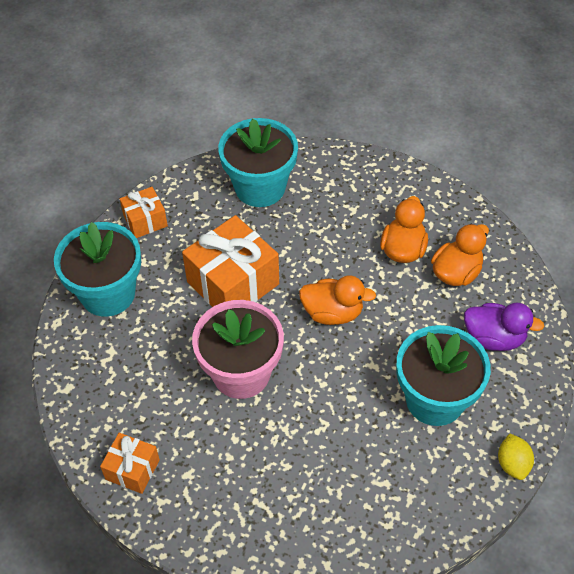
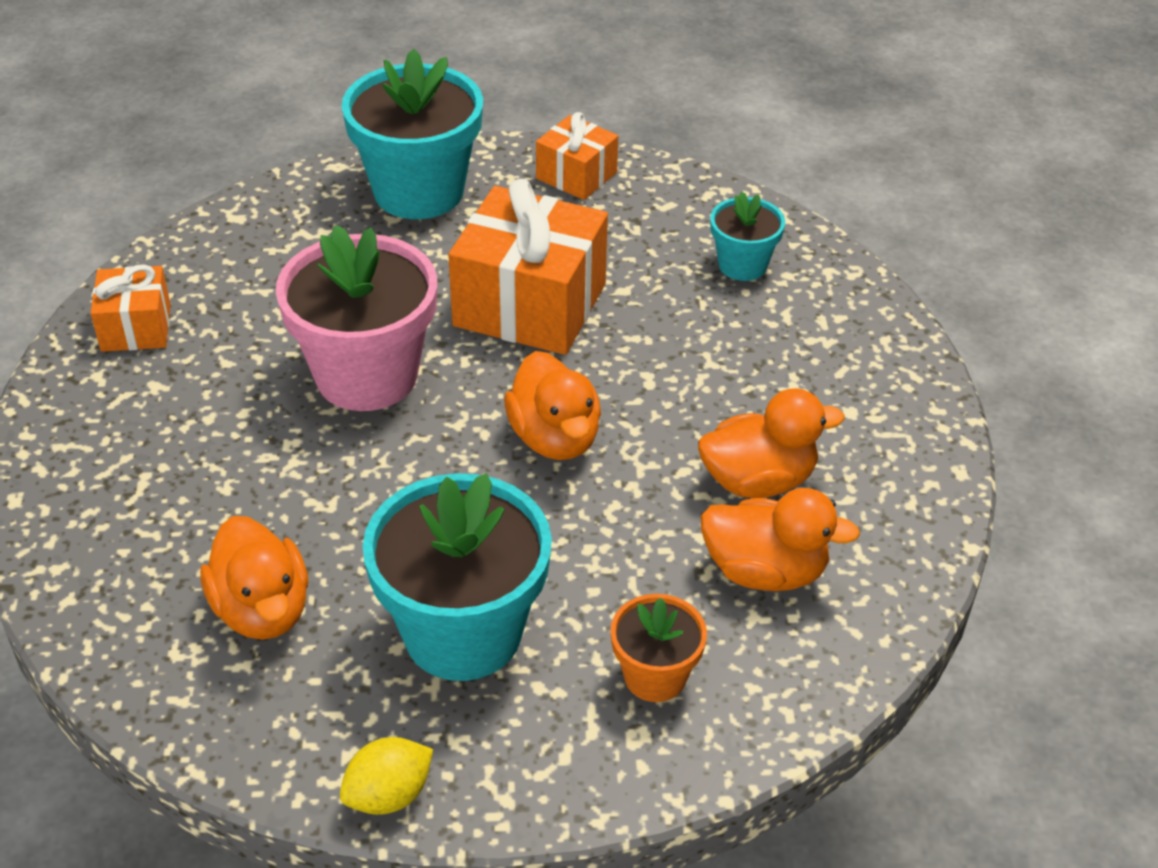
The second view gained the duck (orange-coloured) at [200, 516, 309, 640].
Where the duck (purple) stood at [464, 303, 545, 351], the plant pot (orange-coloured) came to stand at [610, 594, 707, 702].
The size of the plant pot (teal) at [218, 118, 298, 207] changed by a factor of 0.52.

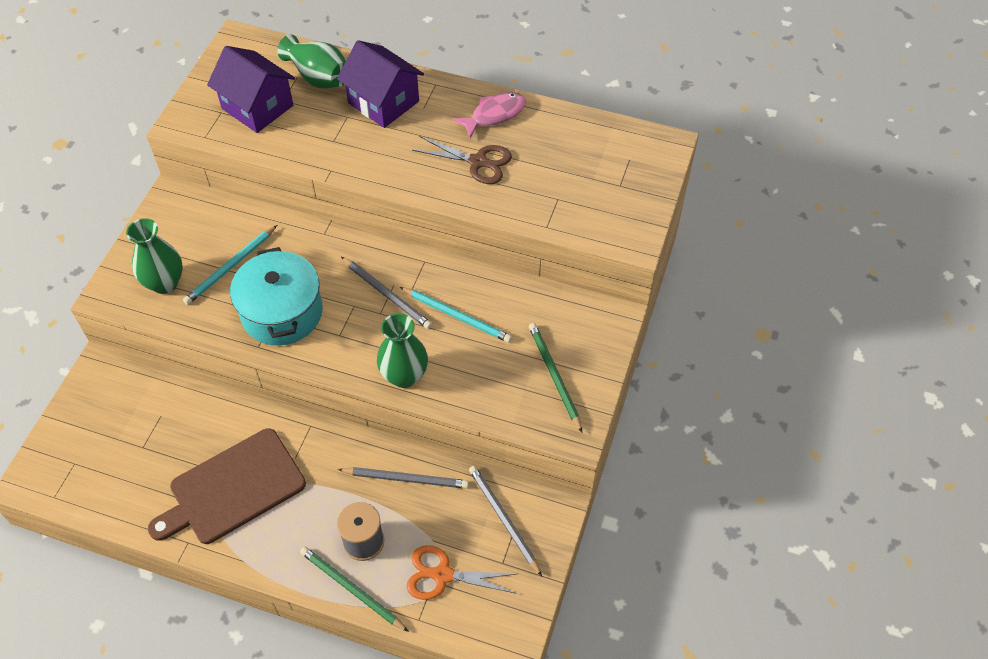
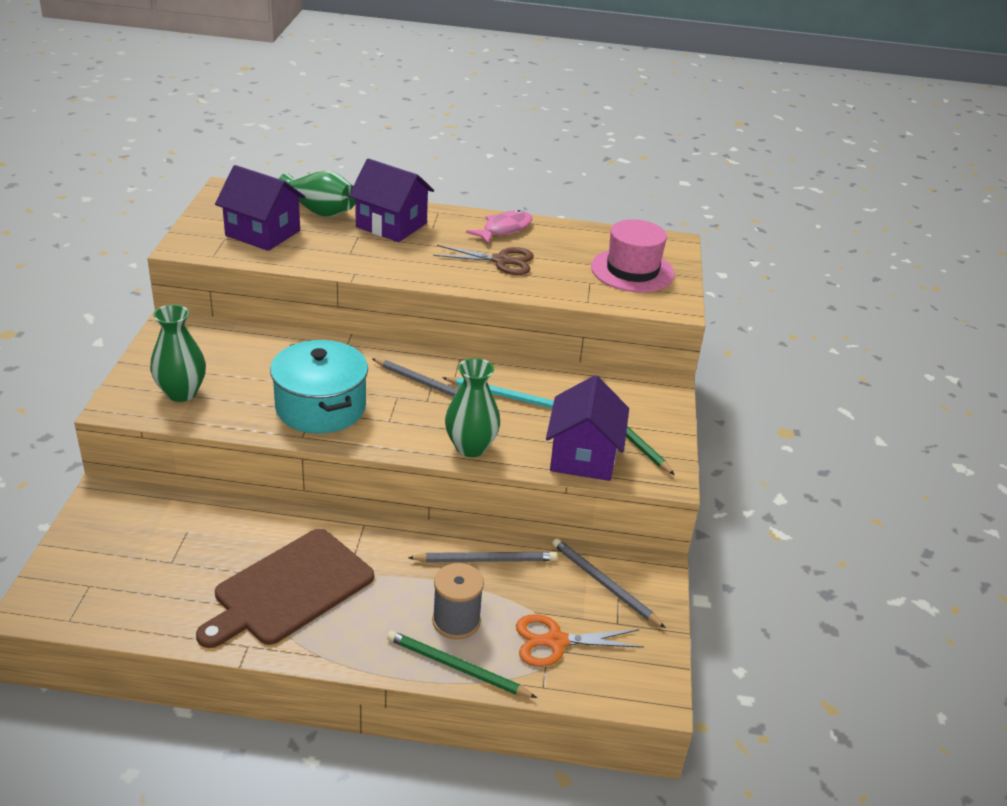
The second view gained the toy house (purple) at [546, 375, 629, 481].
The second view gained the top hat (rosy) at [591, 219, 675, 293].
The second view lost the wooden pencil (teal) at [183, 225, 277, 305].

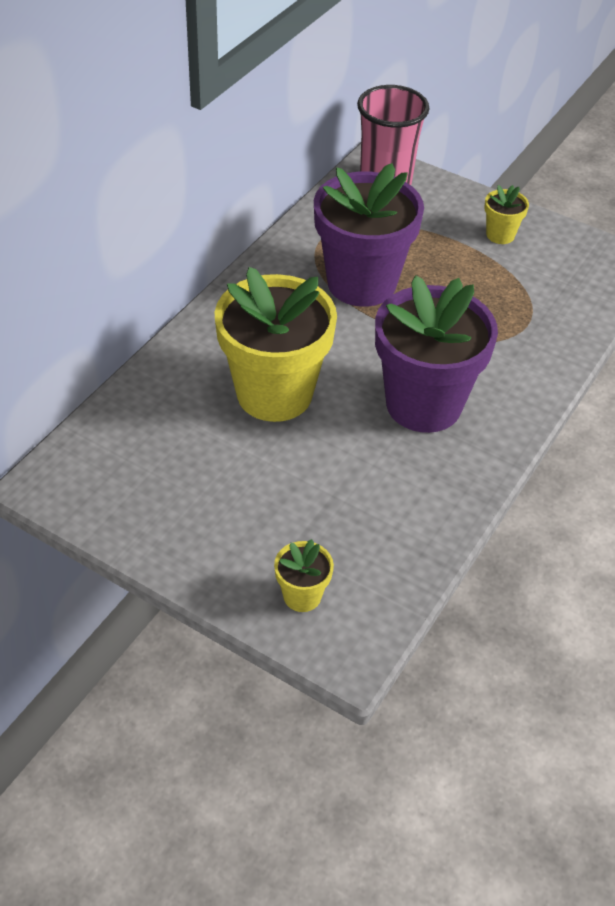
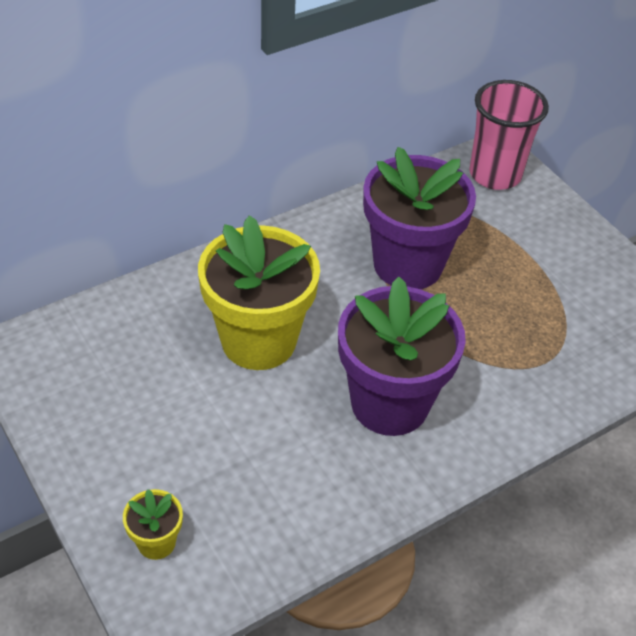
The second view lost the plant pot (golden) at [484, 185, 529, 244].

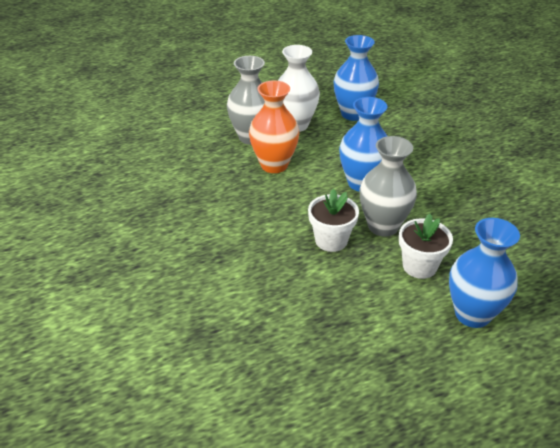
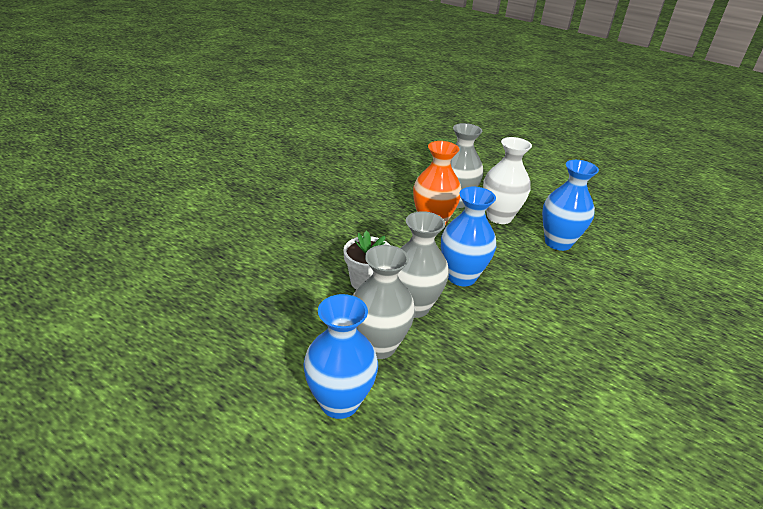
Where the plant pot (white) stood at [399, 214, 453, 279], the vase (grey) came to stand at [353, 245, 415, 359].

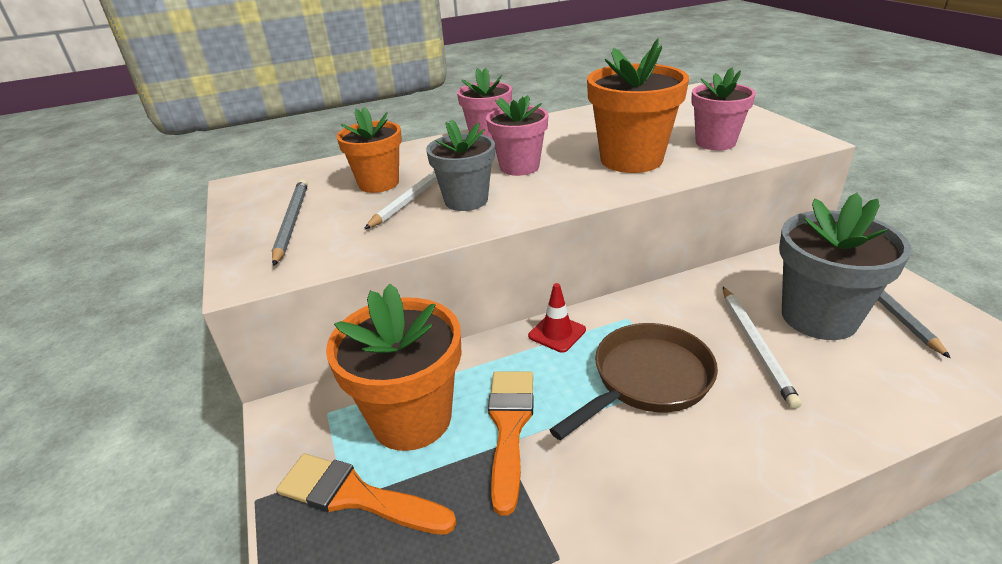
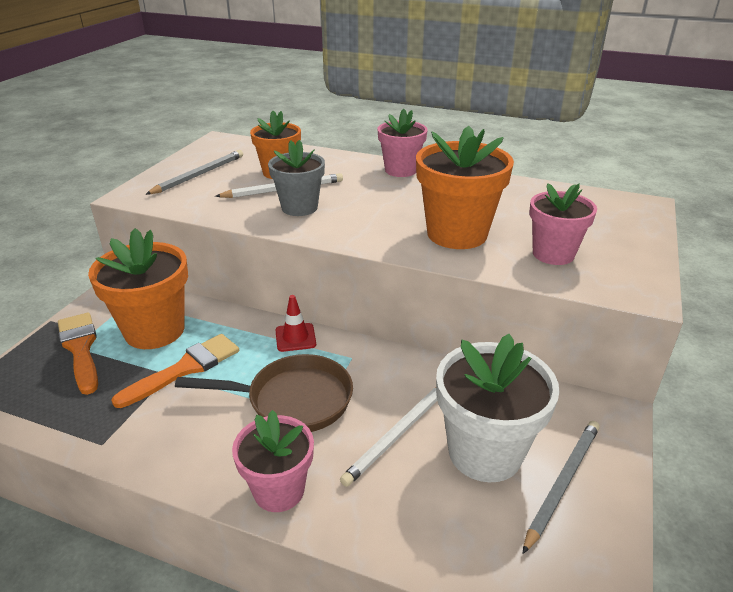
The plant pot (rosy) ended up elsewhere, having gone from [486, 95, 549, 176] to [232, 410, 314, 512].
What was the plant pot (grey) at [779, 193, 911, 340] turned into the plant pot (white) at [436, 334, 560, 482].

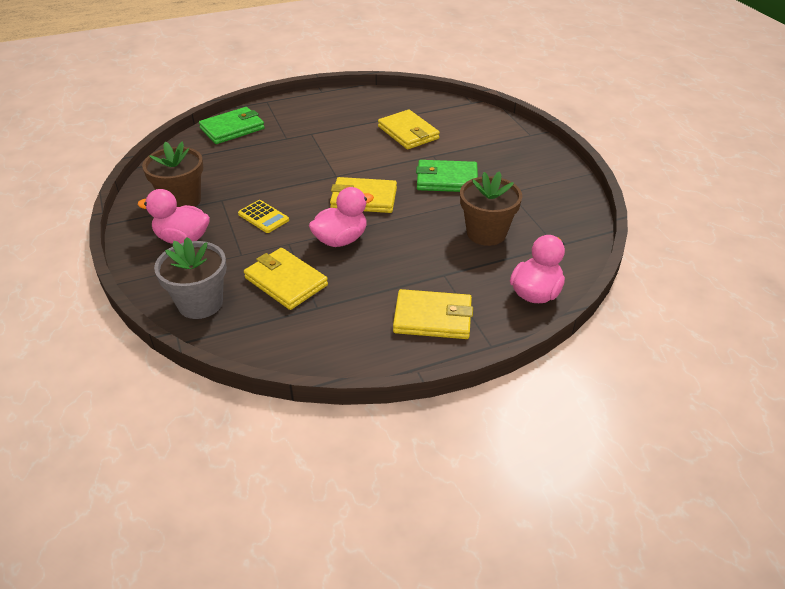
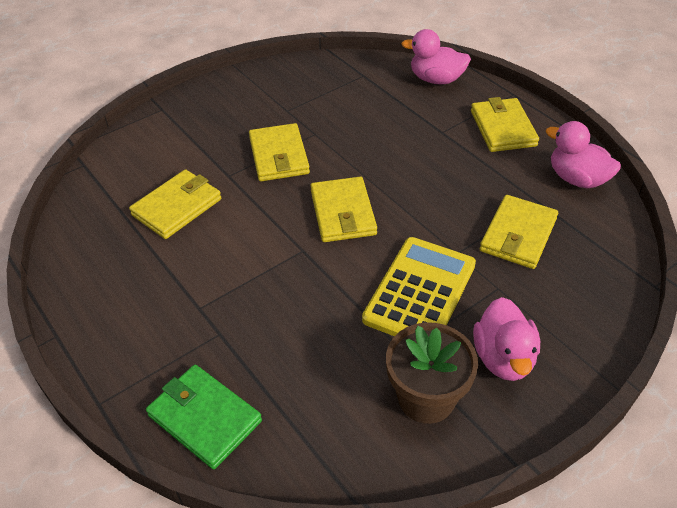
What was the wallet (green) at [416, 160, 478, 192] turned into the wallet (golden) at [249, 123, 310, 181].
The size of the pocket calculator (golden) at [238, 200, 289, 233] changed by a factor of 1.97.
The duck (rosy) ended up elsewhere, having gone from [309, 187, 374, 247] to [545, 121, 621, 189].
The second view lost the plant pot (grey) at [154, 237, 227, 319].
The second view lost the plant pot (brown) at [460, 171, 522, 246].

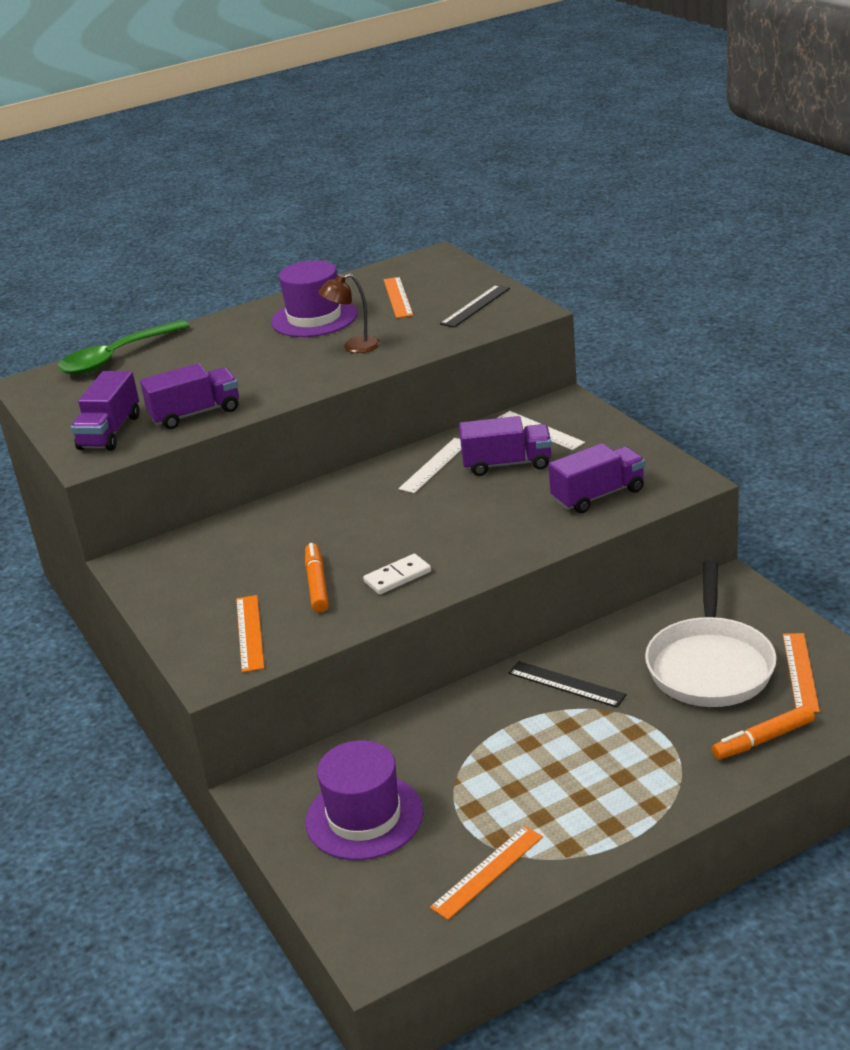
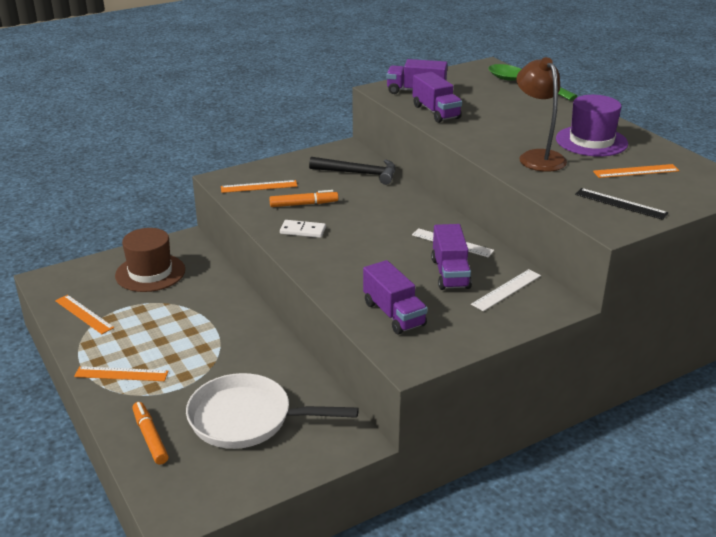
The measuring stick (orange-coloured) ended up elsewhere, having gone from [783, 633, 820, 712] to [74, 366, 169, 381].
What was the top hat (purple) at [305, 740, 423, 860] turned into the top hat (brown) at [115, 228, 185, 292].
The domino piece (white) at [363, 553, 431, 595] ended up facing another way, 45 degrees counterclockwise from before.
The second view gained the hammer (jet-black) at [309, 157, 396, 185].
The size of the reading lamp (brown) at [318, 274, 380, 353] changed by a factor of 1.59.
The second view lost the measuring stick (jet-black) at [508, 661, 627, 707].

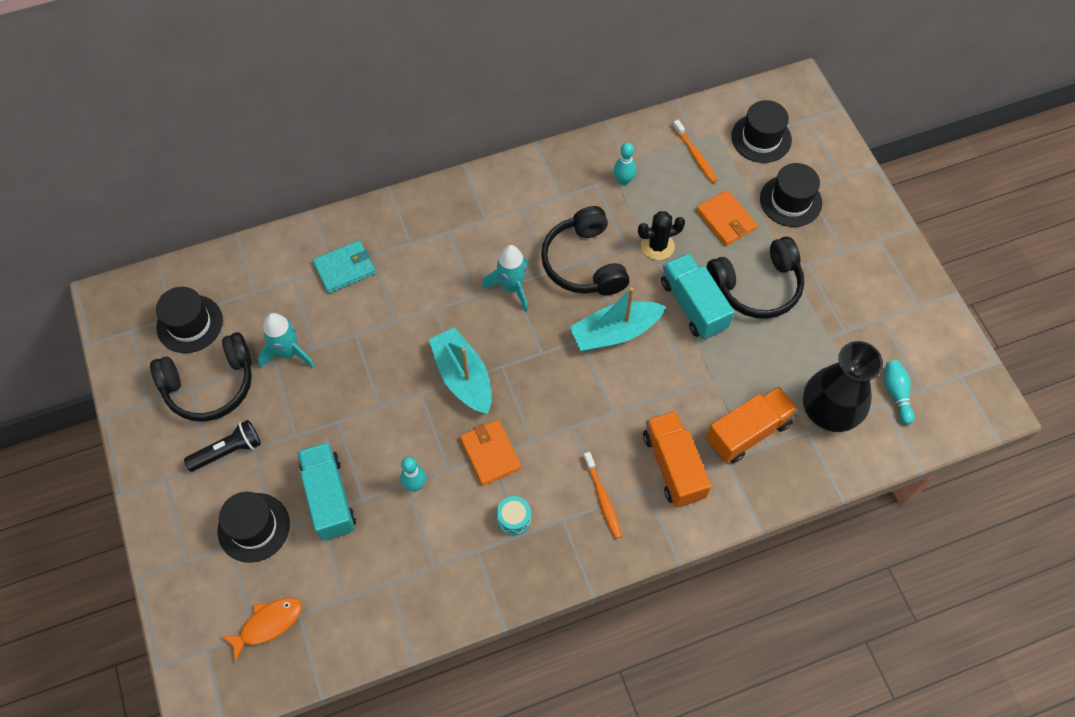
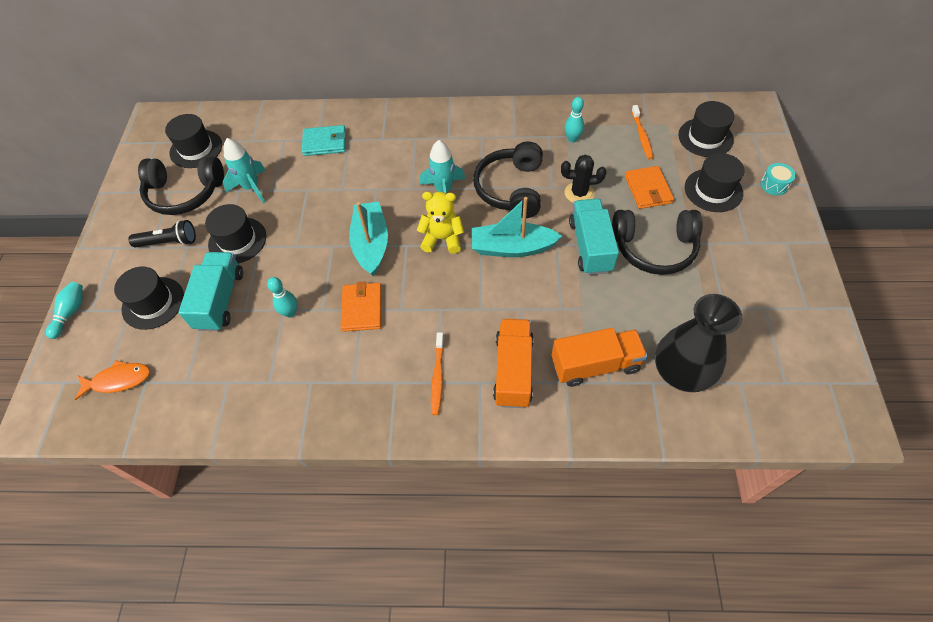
The bowling pin (teal) ended up elsewhere, having gone from [884, 360, 915, 425] to [46, 282, 83, 339].
The second view gained the top hat (jet-black) at [205, 204, 266, 263].
The second view gained the teddy bear (golden) at [417, 192, 464, 254].
The snare drum (teal) ended up elsewhere, having gone from [497, 496, 531, 535] to [760, 163, 796, 195].

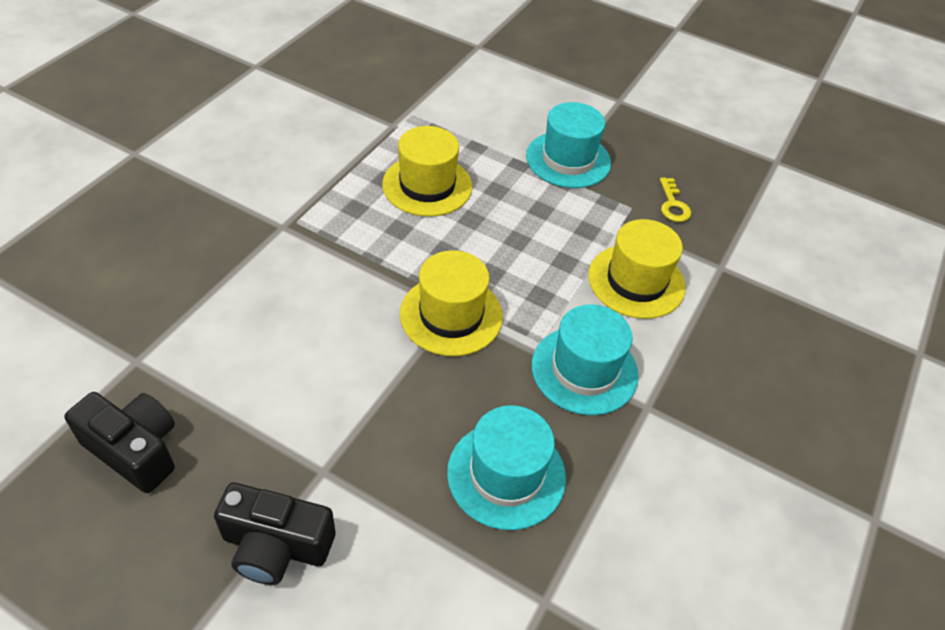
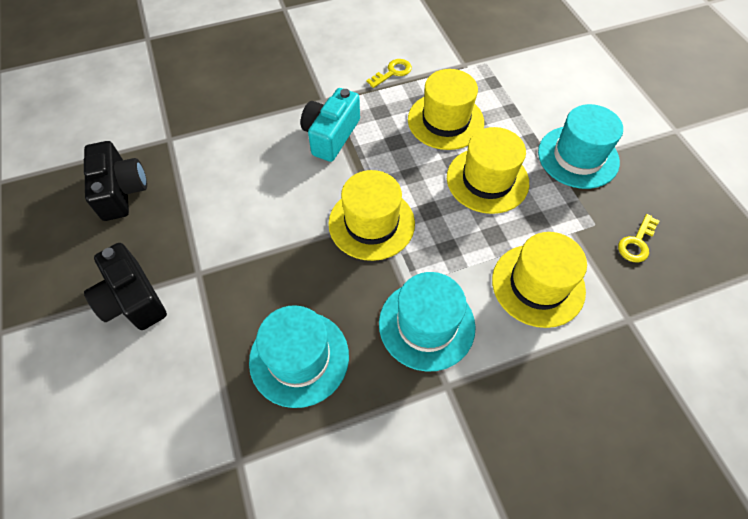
The second view gained the photo camera (teal) at [301, 88, 360, 162].
The second view gained the door key (golden) at [366, 59, 412, 88].
The second view gained the top hat (golden) at [447, 127, 529, 214].

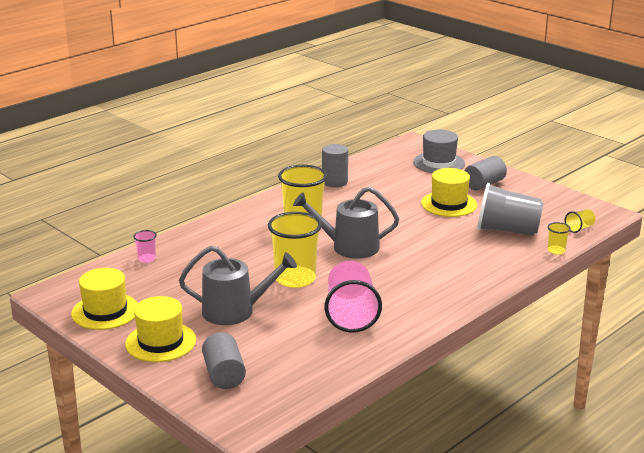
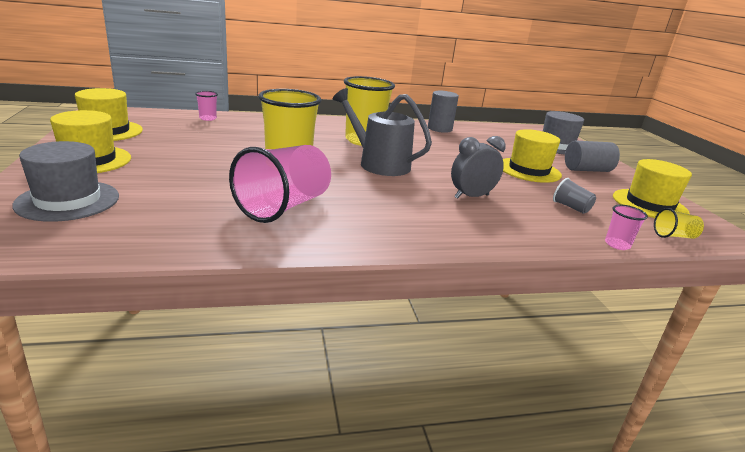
Where the cylinder shape (grey) stood at [202, 332, 246, 389], the top hat (grey) came to stand at [12, 141, 119, 222].
The second view gained the bedside clock (grey) at [451, 136, 506, 199].
The size of the tumbler (grey) at [477, 183, 544, 236] changed by a factor of 0.45.
What was the tumbler (golden) at [548, 222, 571, 254] turned into the tumbler (rosy) at [605, 205, 648, 250].
The second view gained the top hat (golden) at [613, 159, 692, 218].
The second view lost the watering pot (grey) at [179, 246, 297, 325].

